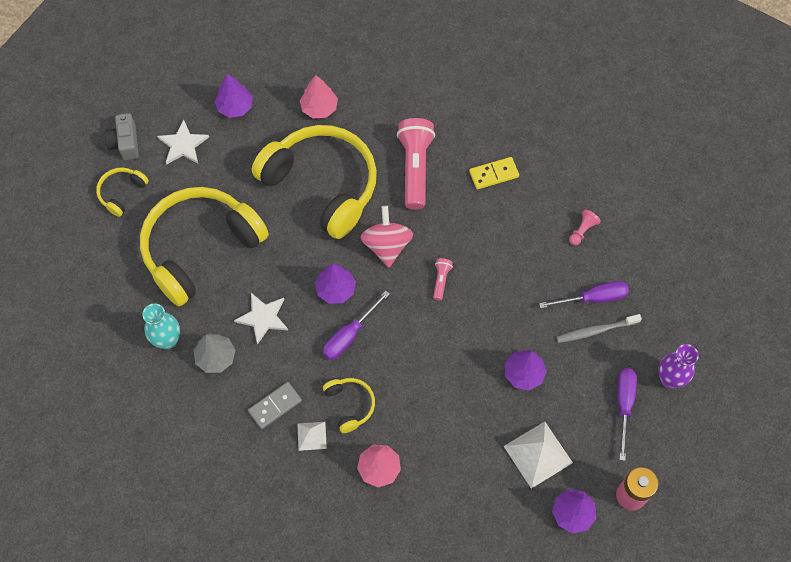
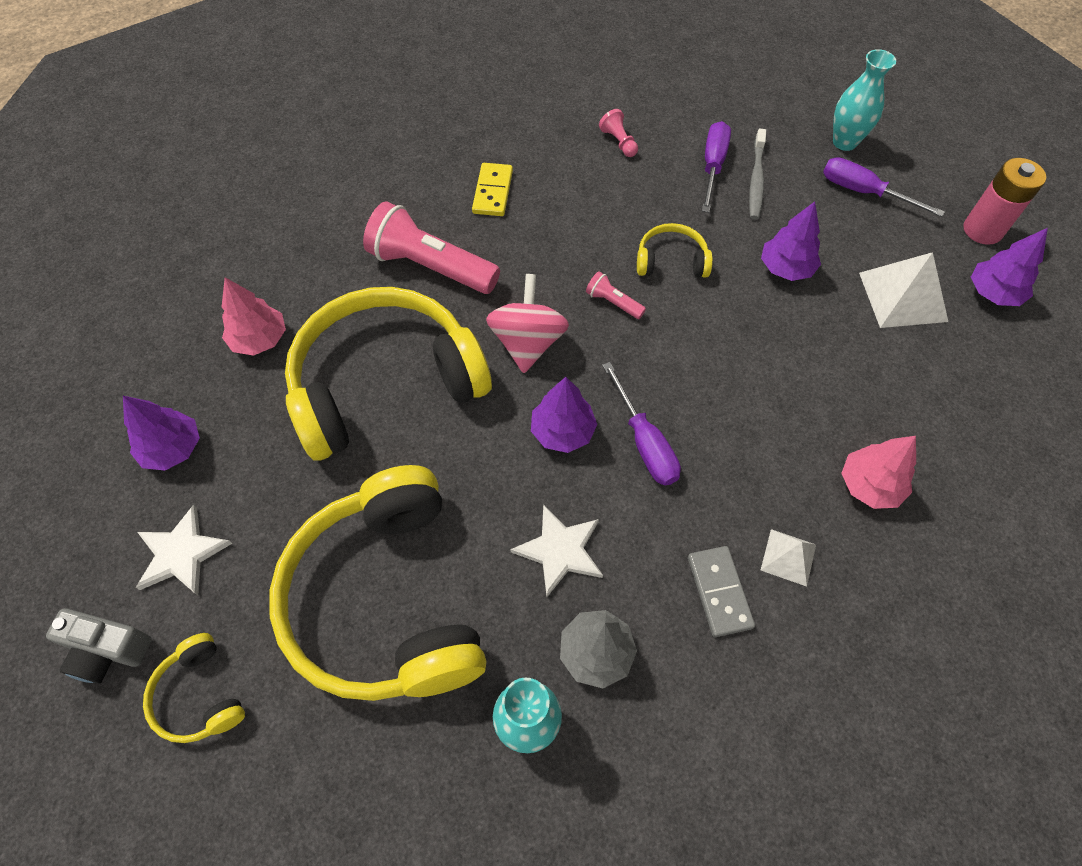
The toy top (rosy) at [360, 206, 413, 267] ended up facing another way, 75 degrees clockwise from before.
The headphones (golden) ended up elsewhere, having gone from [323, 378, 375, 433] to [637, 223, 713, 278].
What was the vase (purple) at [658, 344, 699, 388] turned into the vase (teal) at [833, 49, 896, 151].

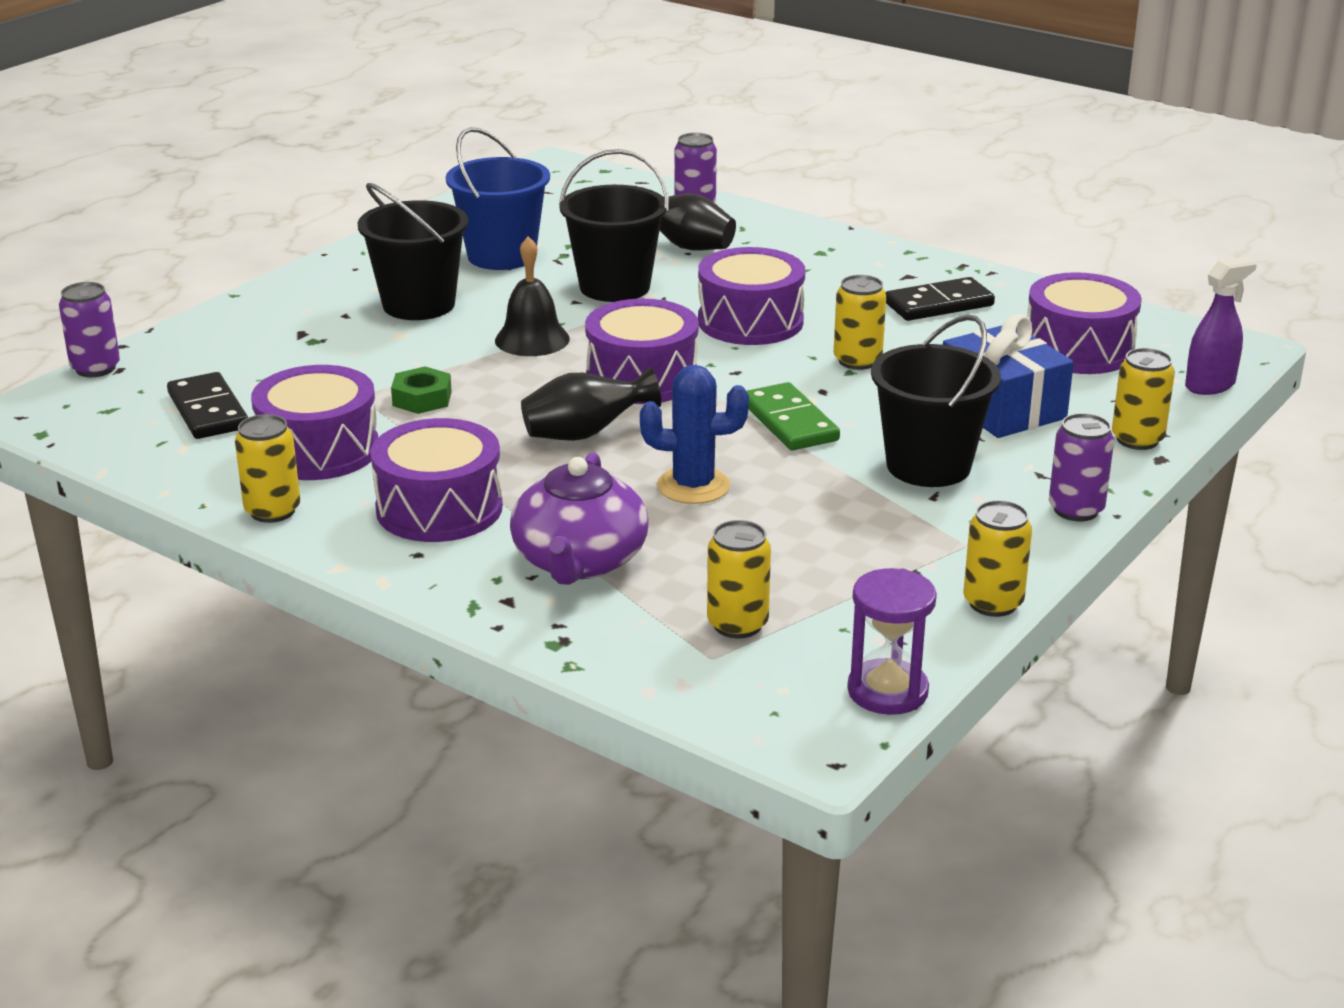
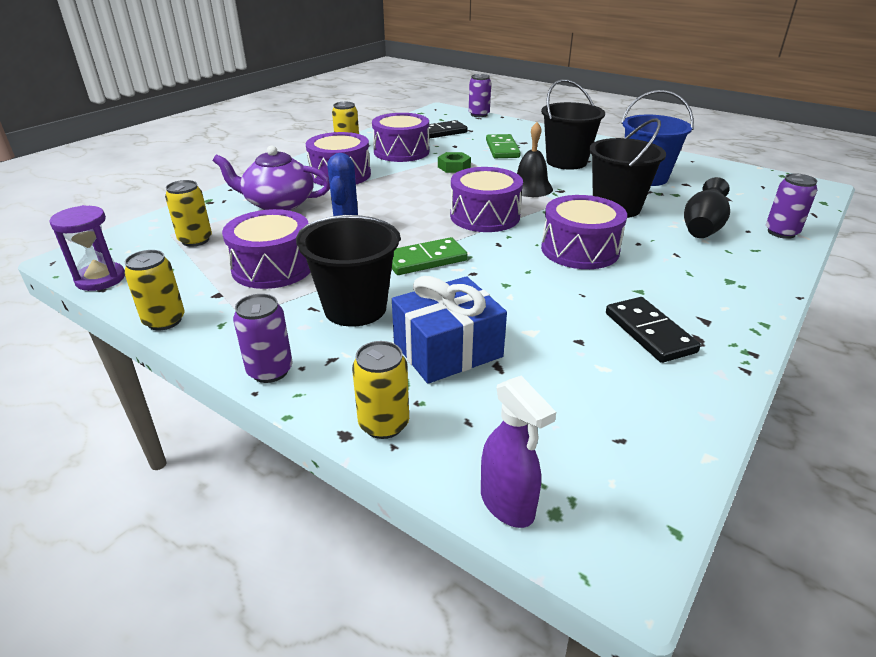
The snare drum (purple) ended up elsewhere, having gone from [1027, 272, 1142, 374] to [222, 209, 311, 289].
The second view gained the domino piece (green) at [486, 134, 521, 158].
The second view lost the vase (jet-black) at [521, 367, 661, 441].
The second view lost the tin (golden) at [834, 275, 886, 370].

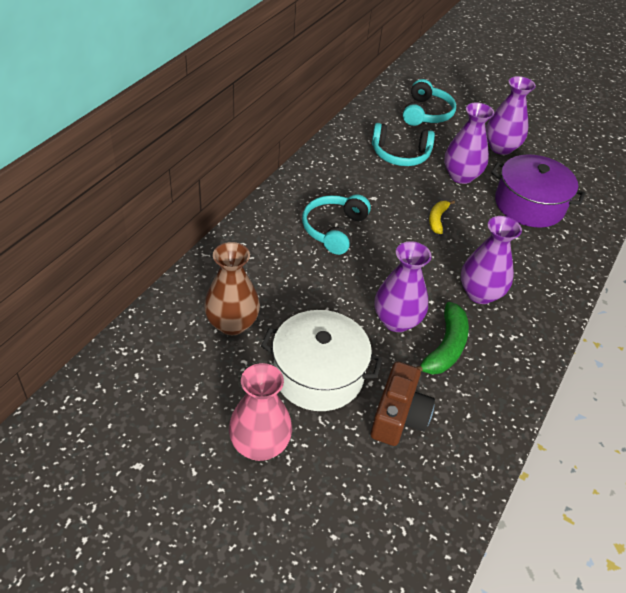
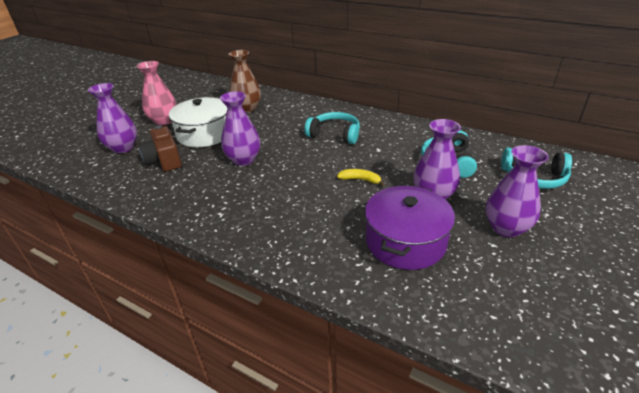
The vase (purple) ended up elsewhere, having gone from [461, 216, 522, 304] to [88, 83, 137, 153].
The photo camera (brown) at [371, 362, 435, 446] ended up facing another way, 45 degrees clockwise from before.
The second view lost the banana (green) at [417, 302, 469, 375].

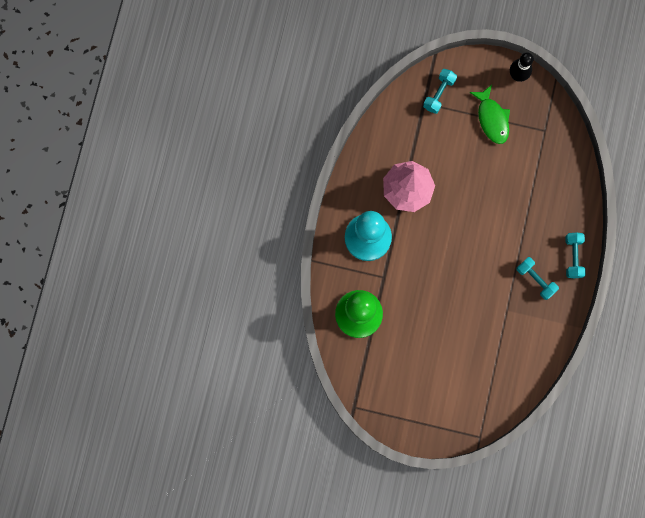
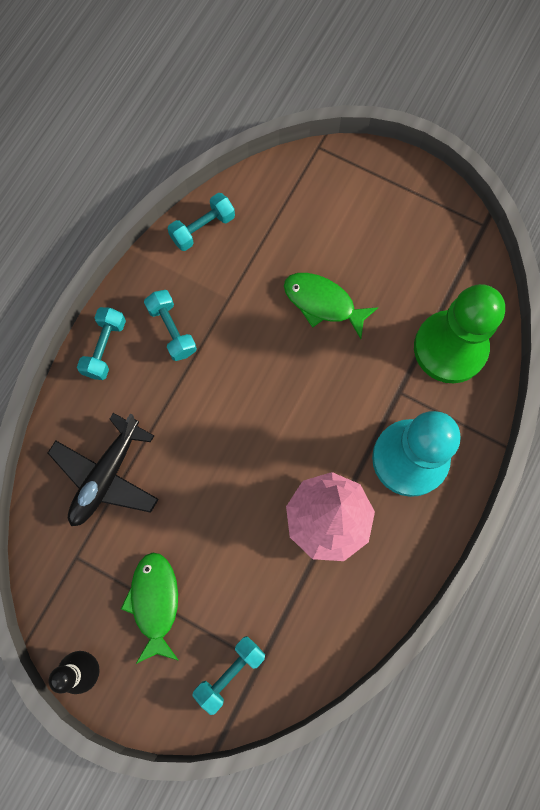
The second view gained the toy plane (jet-black) at [48, 413, 159, 526].
The second view gained the dumbbell (teal) at [167, 193, 235, 251].
The second view gained the fish figure (green) at [284, 273, 379, 339].

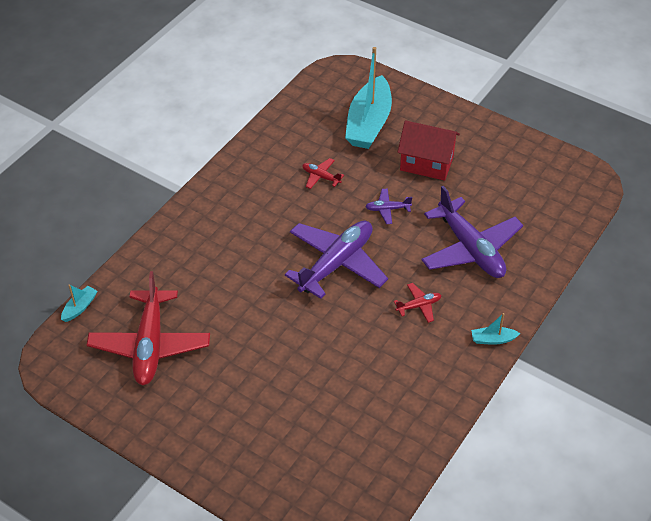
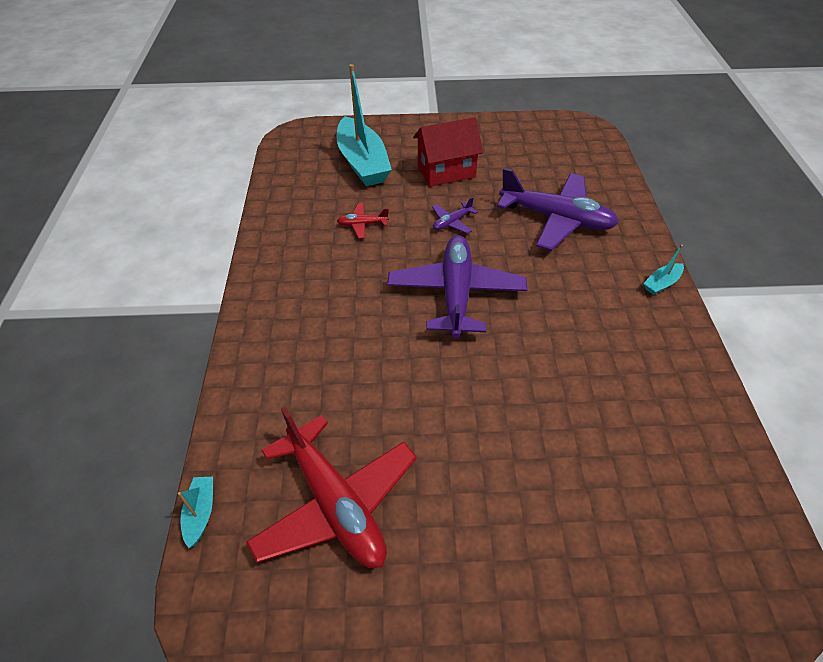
The second view lost the toy plane (crimson) at [394, 283, 442, 323].

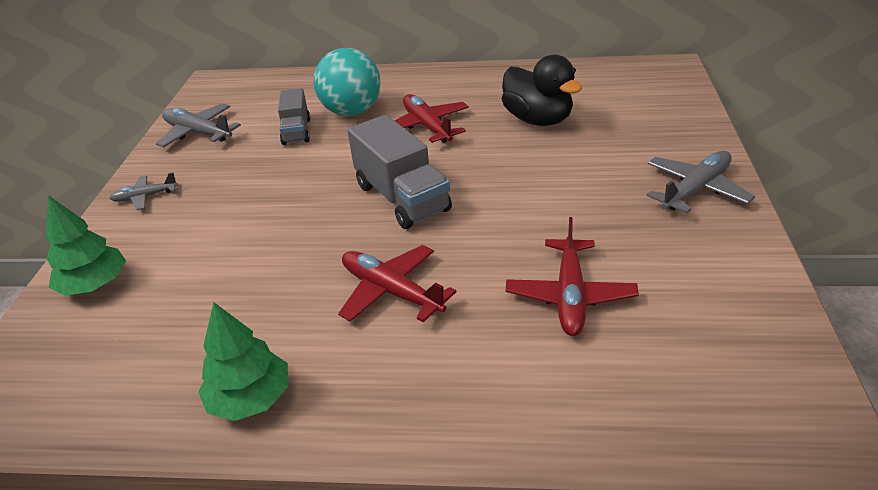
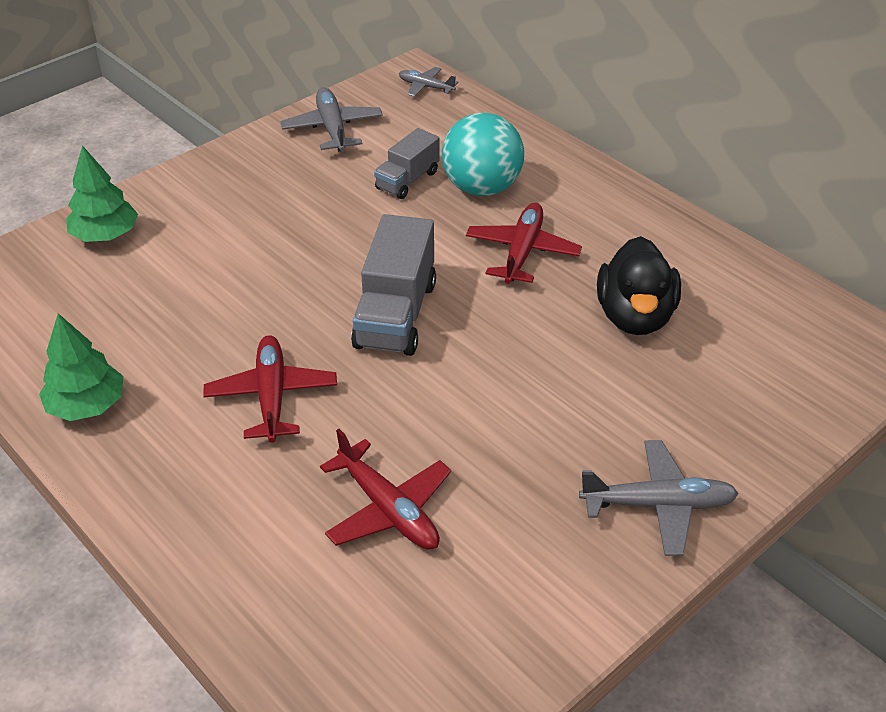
The toy plane (crimson) at [506, 217, 639, 336] ended up facing another way, 90 degrees counterclockwise from before.
The toy plane (grey) ended up elsewhere, having gone from [109, 172, 178, 210] to [399, 67, 458, 97].

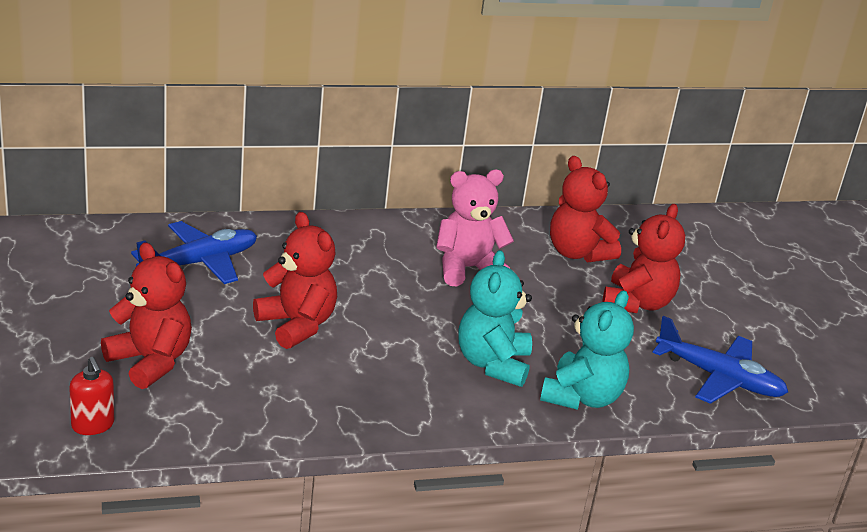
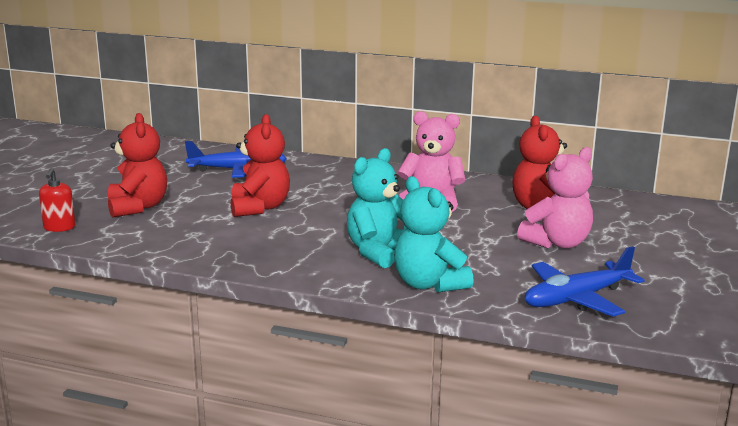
The teddy bear (teal) at [540, 290, 634, 410] ended up facing another way, 90 degrees clockwise from before.
What was the teddy bear (crimson) at [602, 204, 685, 313] turned into the teddy bear (rosy) at [517, 147, 593, 248].
The toy plane (blue) at [652, 316, 788, 404] ended up facing another way, 90 degrees clockwise from before.

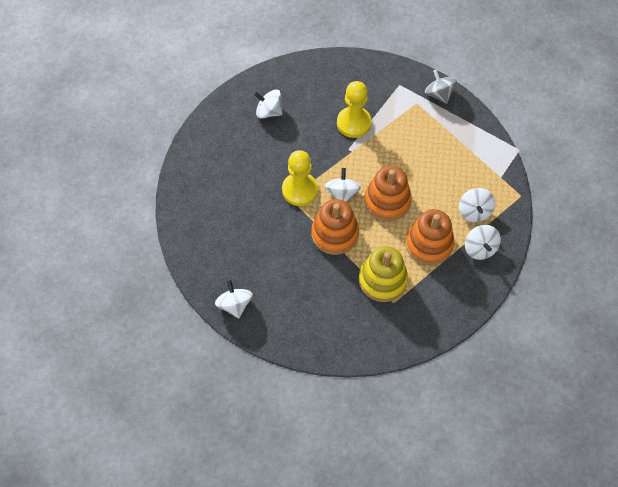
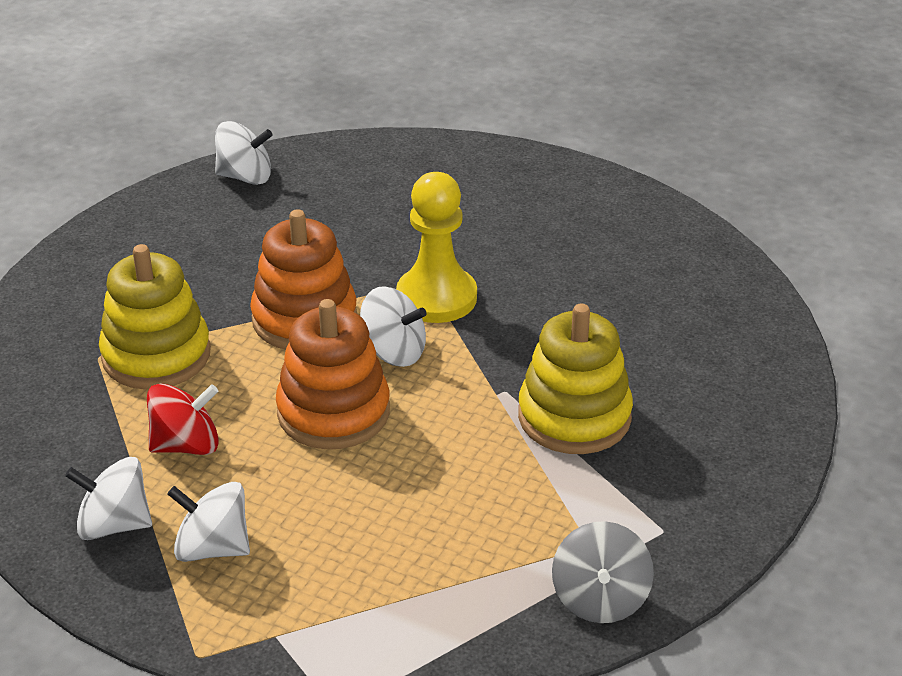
Where the stacking toy (orange-coloured) stood at [405, 209, 454, 265], the toy top (crimson) came to stand at [147, 383, 219, 455].
Where the chess pawn (golden) stood at [337, 81, 372, 138], the stacking toy (golden) came to stand at [518, 303, 633, 454].
The toy top (grey) at [425, 69, 457, 104] ended up facing another way, 105 degrees clockwise from before.
The second view lost the toy top (white) at [254, 89, 283, 119].

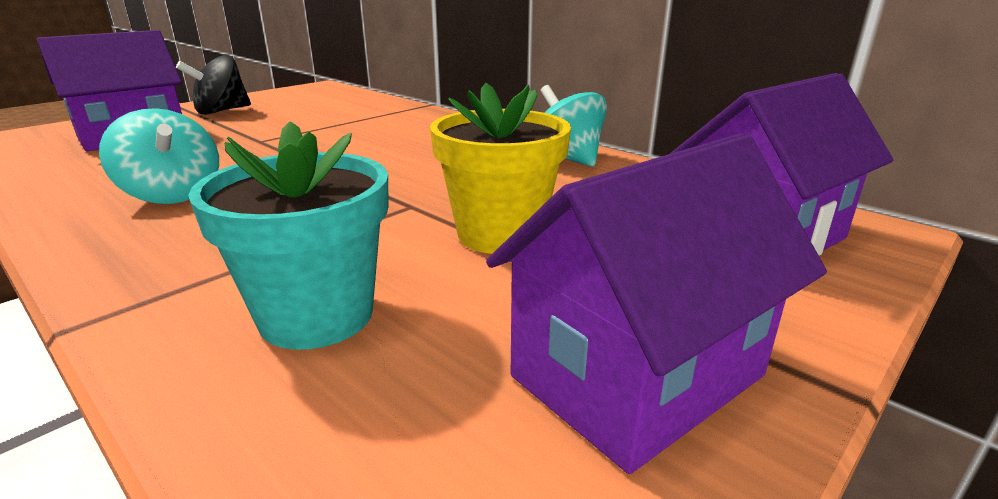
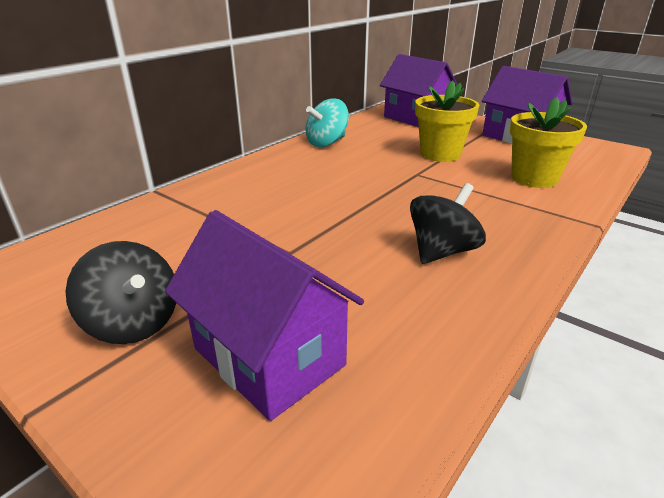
What was the toy top (teal) at [99, 108, 219, 204] turned into the toy top (jet-black) at [410, 183, 486, 264].
What was the plant pot (teal) at [188, 121, 389, 350] turned into the plant pot (golden) at [510, 97, 587, 188].

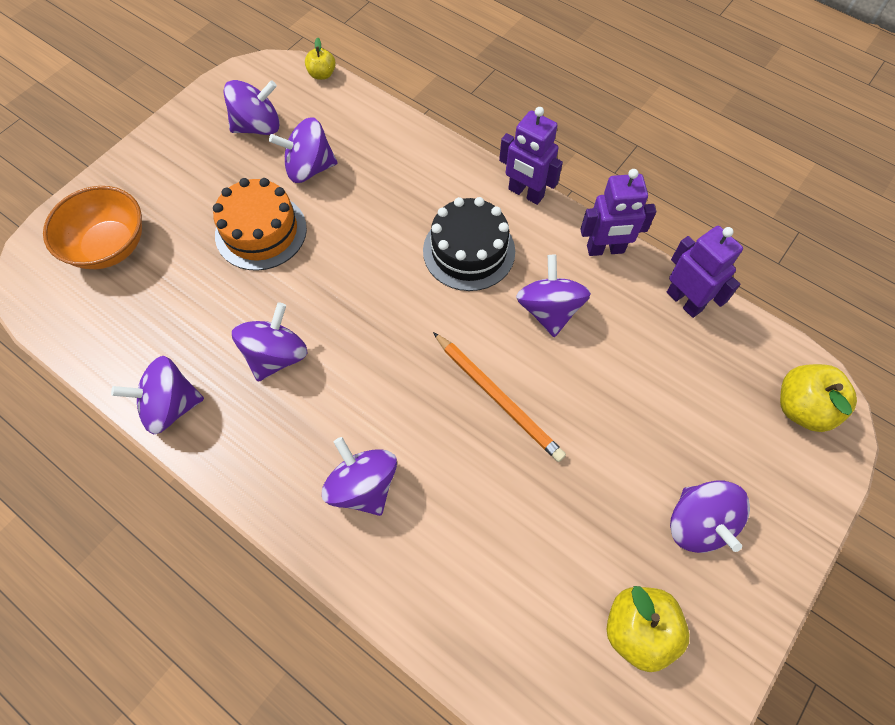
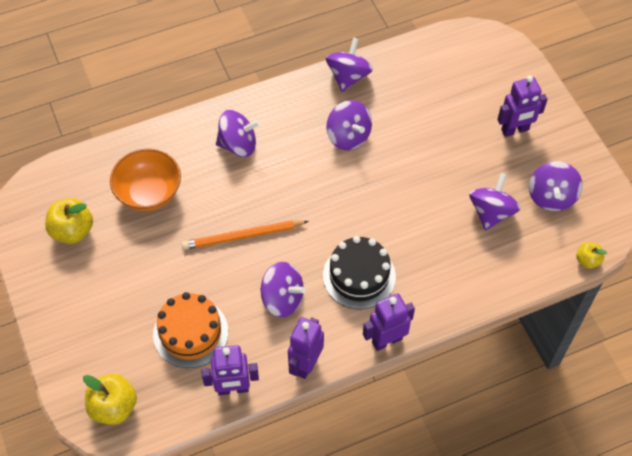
The deep dish (orange-coloured) ended up elsewhere, having gone from [43, 186, 142, 269] to [110, 149, 181, 211].
The cake (orange-coloured) ended up elsewhere, having gone from [213, 178, 307, 271] to [153, 292, 228, 368].
The second view gained the robot (purple) at [497, 76, 548, 137].
The second view lost the toy top (purple) at [670, 481, 750, 553].

